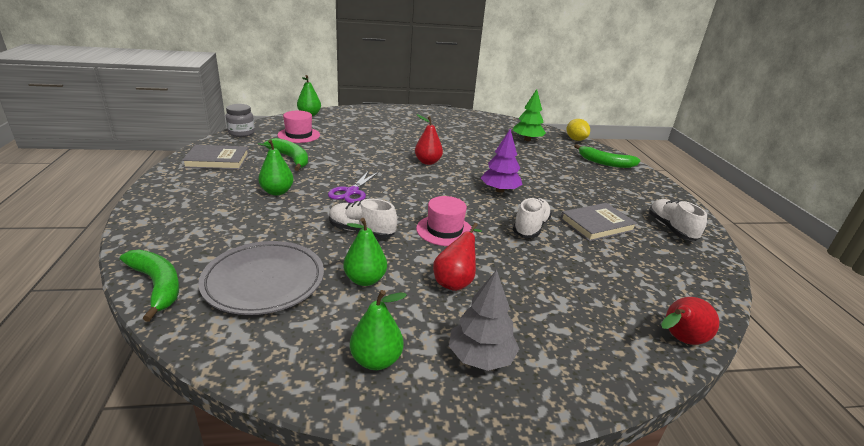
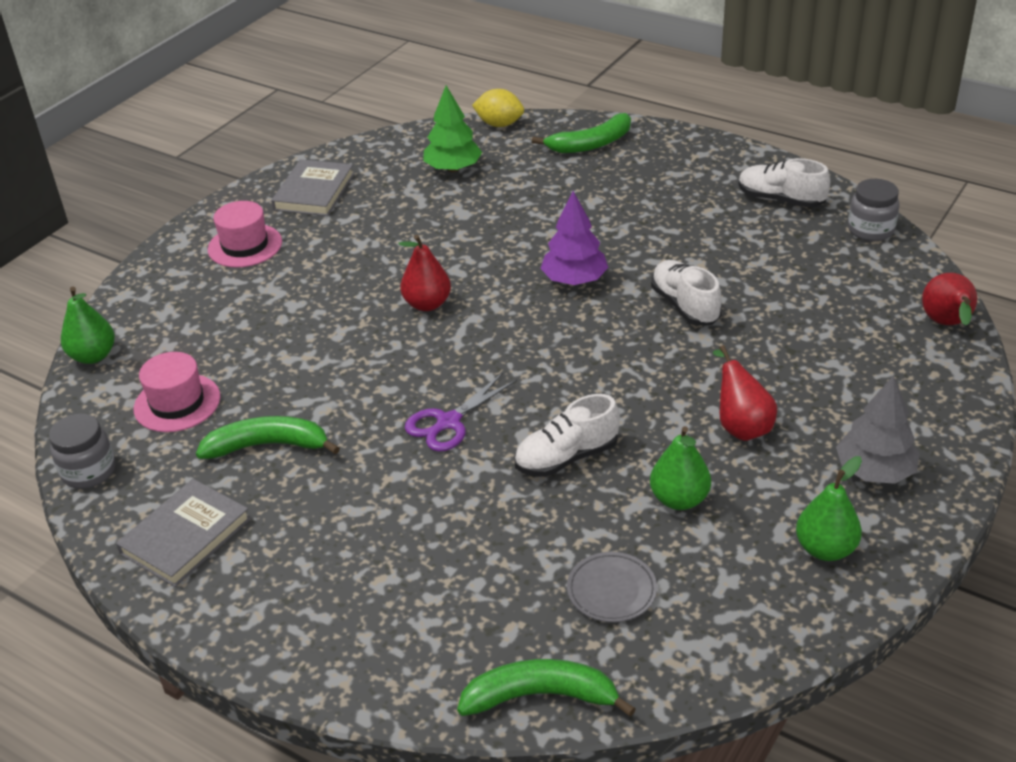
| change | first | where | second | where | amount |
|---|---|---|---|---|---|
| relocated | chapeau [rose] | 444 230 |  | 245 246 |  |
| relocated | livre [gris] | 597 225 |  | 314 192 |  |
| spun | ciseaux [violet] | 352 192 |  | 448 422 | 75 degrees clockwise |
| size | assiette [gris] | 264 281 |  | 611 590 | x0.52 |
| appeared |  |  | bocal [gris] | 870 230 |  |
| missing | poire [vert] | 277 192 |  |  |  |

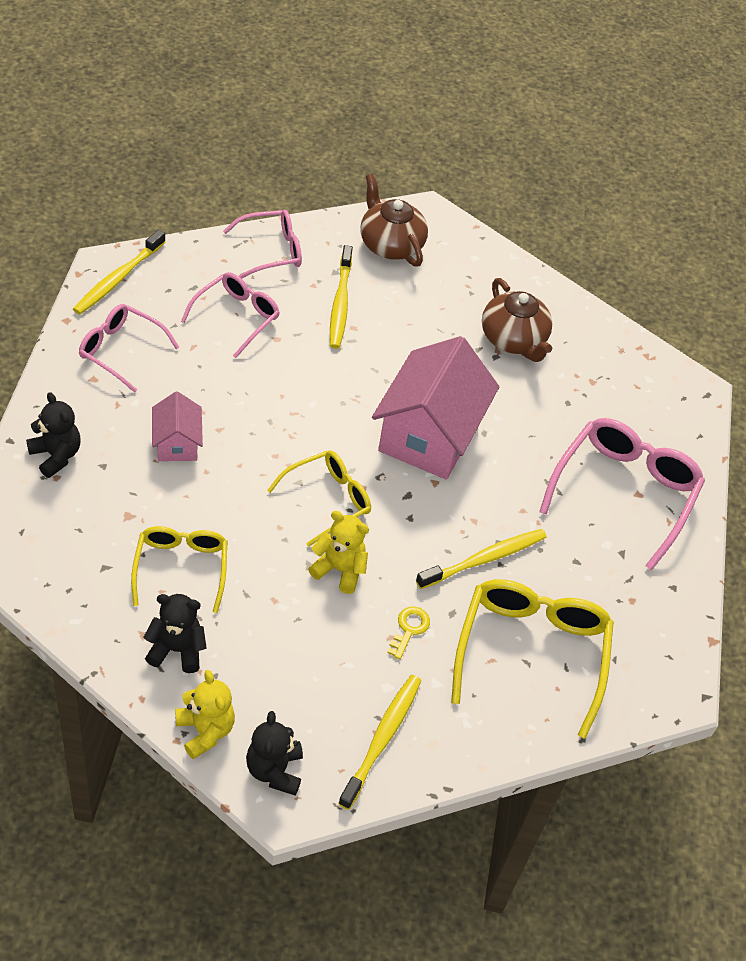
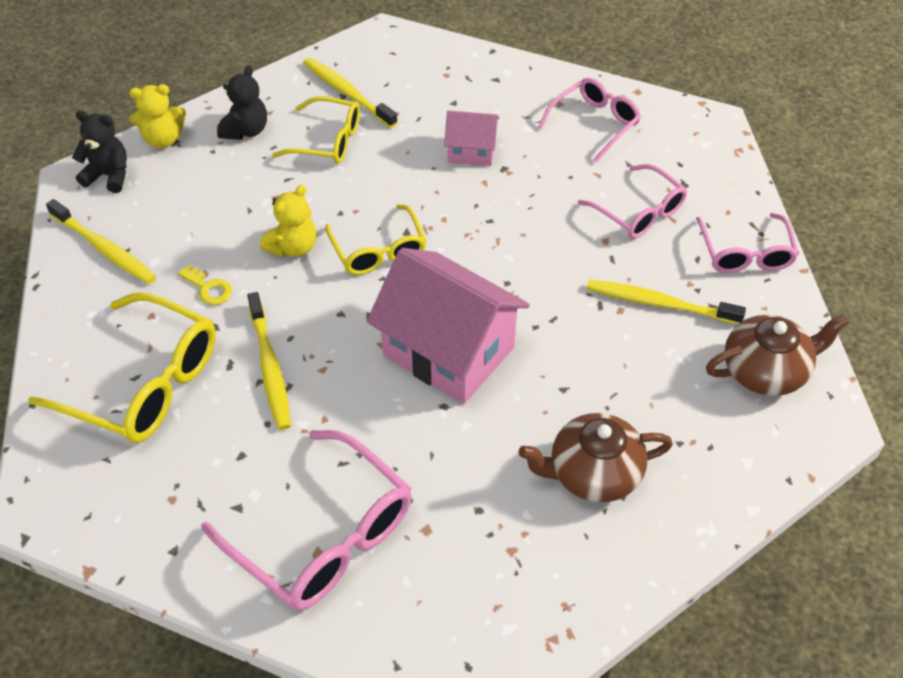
| change | first | where | second | where | amount |
|---|---|---|---|---|---|
| relocated | brosse à dents [jaune] | 117 279 |  | 347 92 |  |
| missing | ours en peluche [noir] | 56 455 |  |  |  |

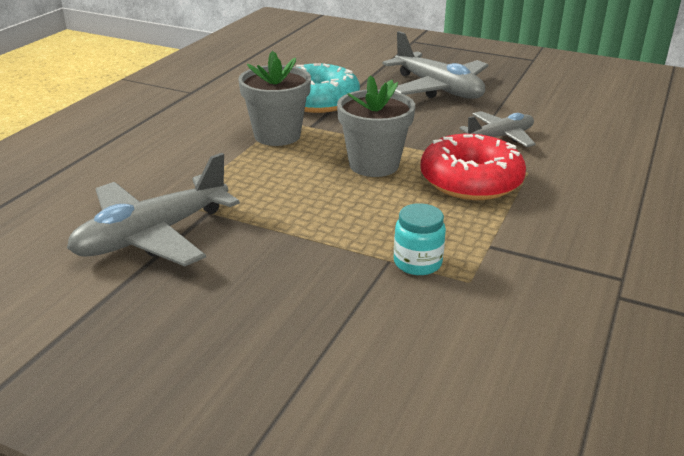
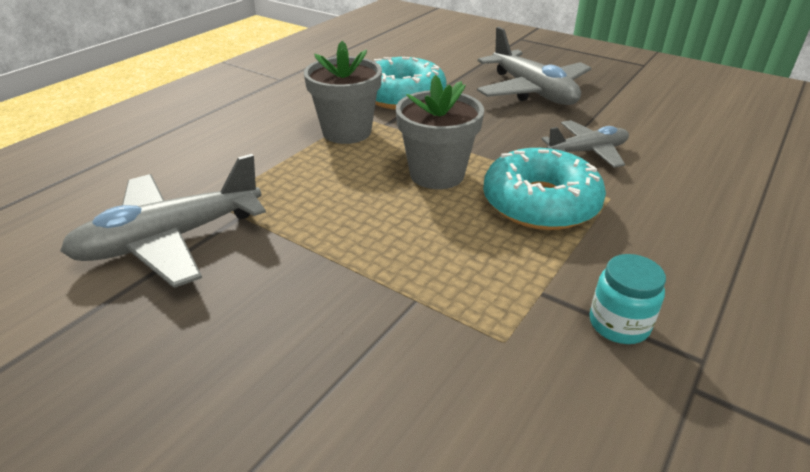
| change | first | where | second | where | amount |
|---|---|---|---|---|---|
| colour | beignet [rouge] | 471 180 | beignet [turquoise] | 540 203 |  |
| relocated | bocal [turquoise] | 417 263 |  | 619 324 |  |

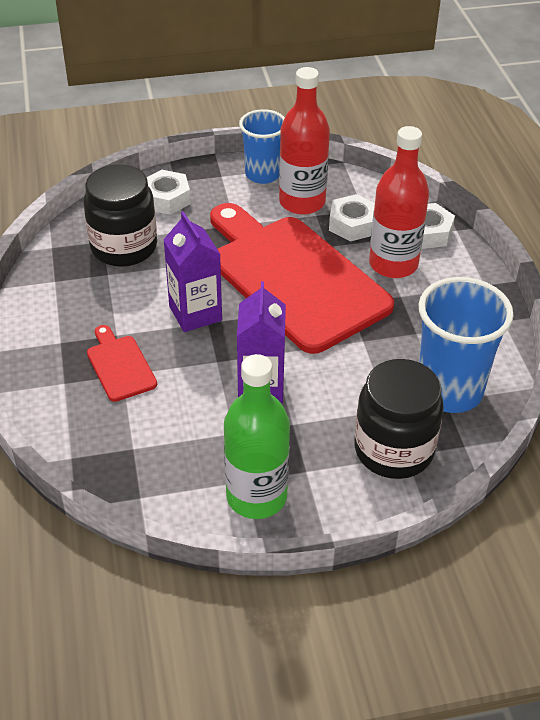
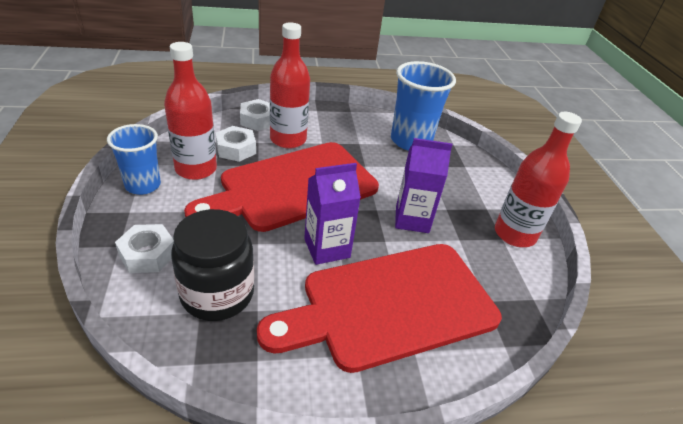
| change | first | where | second | where | amount |
|---|---|---|---|---|---|
| size | planche à découper [rouge] | 120 365 |  | 391 305 | x2.42 |
| colour | bouteille [vert] | 256 496 | bouteille [rouge] | 514 234 |  |
| missing | bocal [noir] | 393 450 |  |  |  |

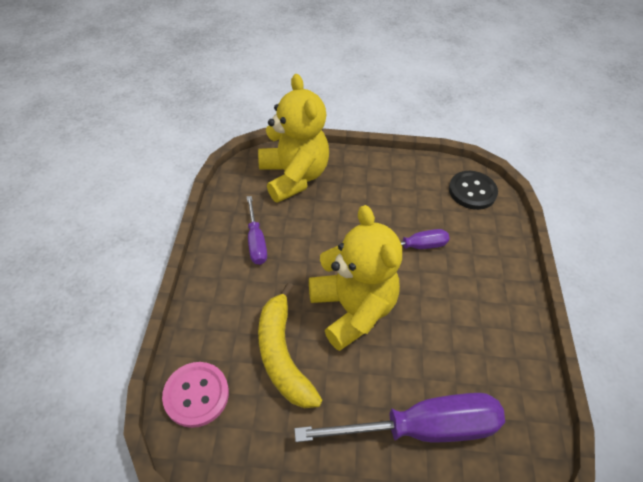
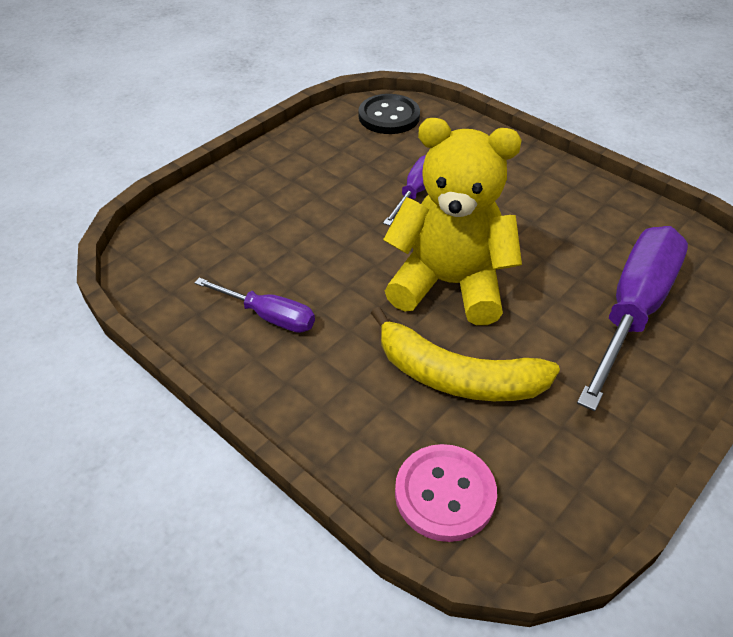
| change | first | where | second | where | amount |
|---|---|---|---|---|---|
| missing | ours en peluche [jaune] | 293 177 |  |  |  |

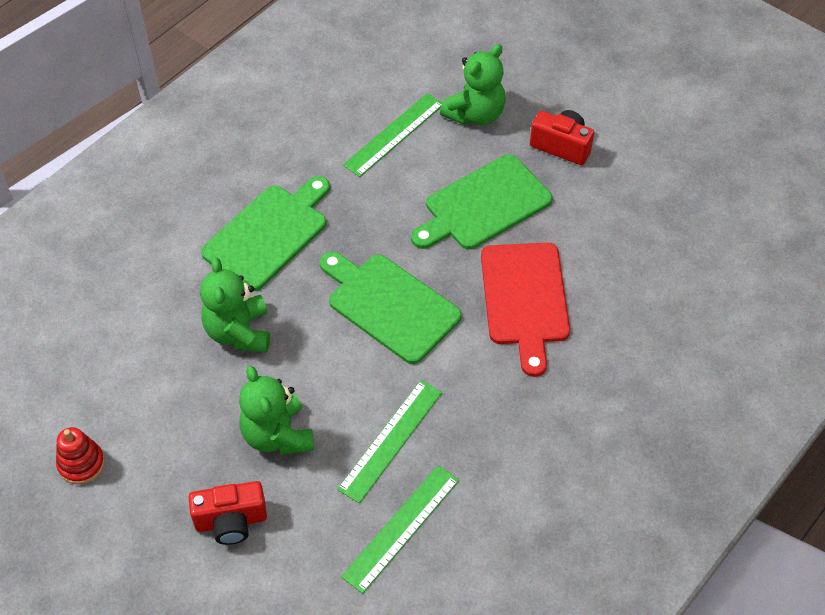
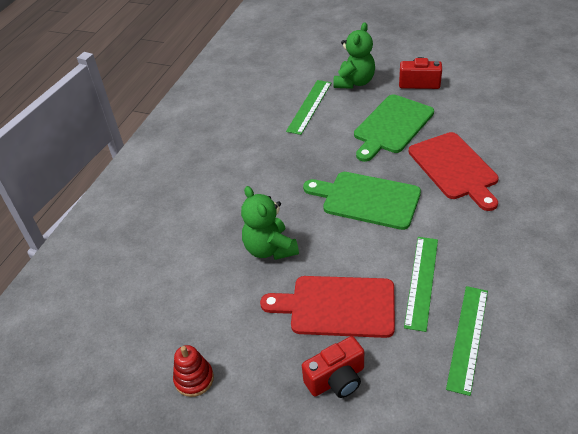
| change | first | where | second | where | amount |
|---|---|---|---|---|---|
| exchanged | ours en peluche [vert] | 277 435 | planche à découper [rouge] | 337 306 |  |
| missing | planche à découper [vert] | 269 234 |  |  |  |

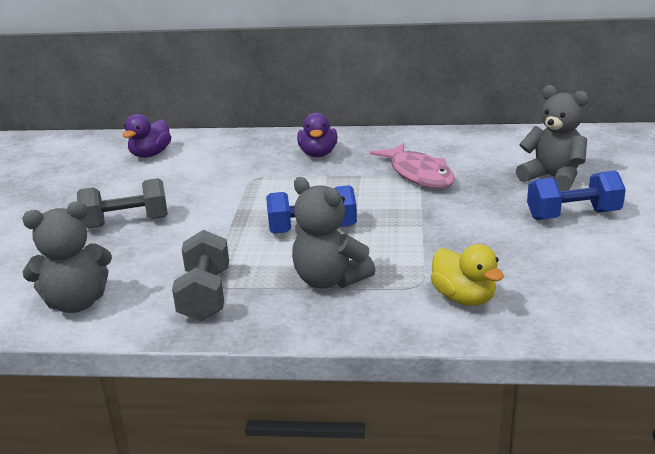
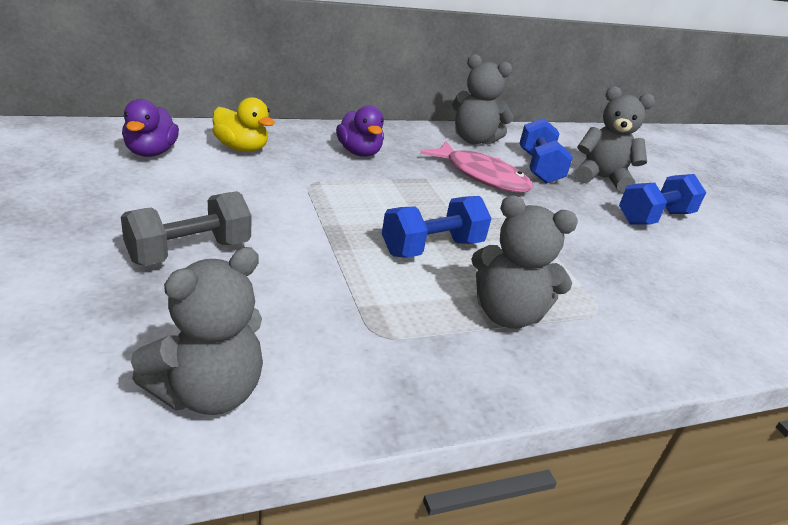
| change | first | where | second | where | amount |
|---|---|---|---|---|---|
| relocated | canard [jaune] | 464 298 |  | 241 148 |  |
| appeared |  |  | ours en peluche [gris] | 474 140 |  |
| appeared |  |  | haltère [bleu] | 539 168 |  |
| missing | haltère [gris] | 205 295 |  |  |  |

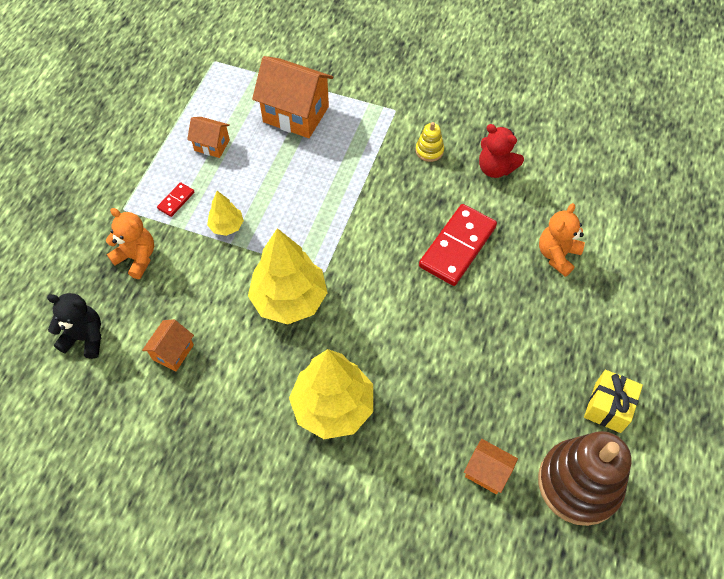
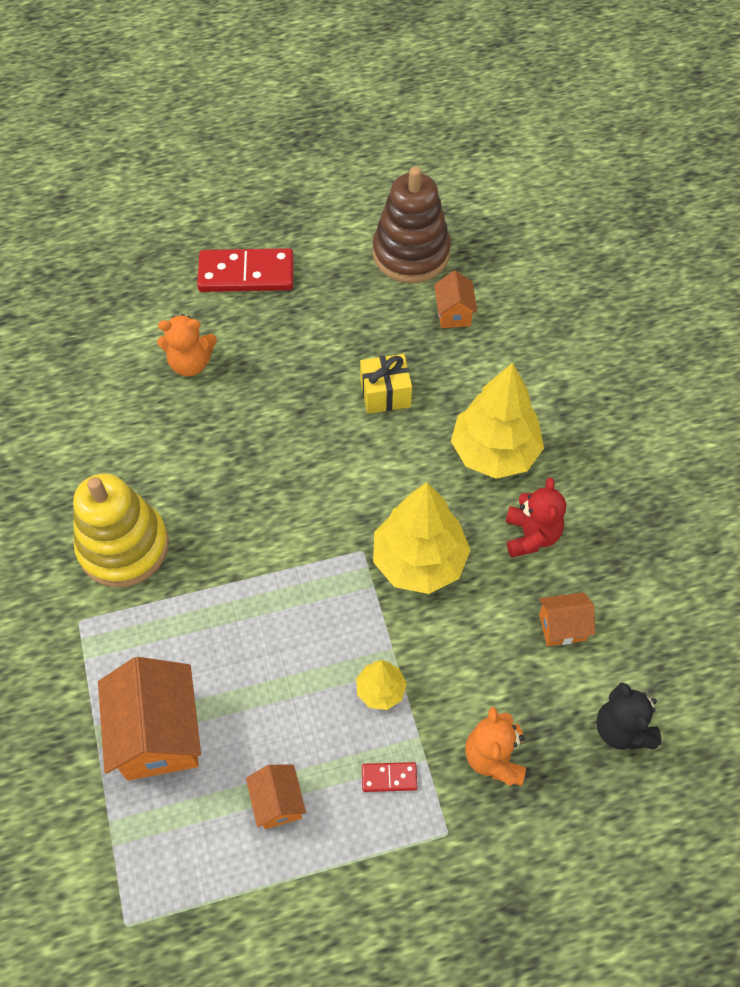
| change | first | where | second | where | amount |
|---|---|---|---|---|---|
| size | jouet à empiler [jaune] | 429 150 |  | 123 546 | x2.31 |
| relocated | domino [rouge] | 457 246 |  | 246 274 |  |
| relocated | cadeau [jaune] | 608 407 |  | 385 394 |  |
| relocated | ours en peluche [rouge] | 495 168 |  | 531 535 |  |

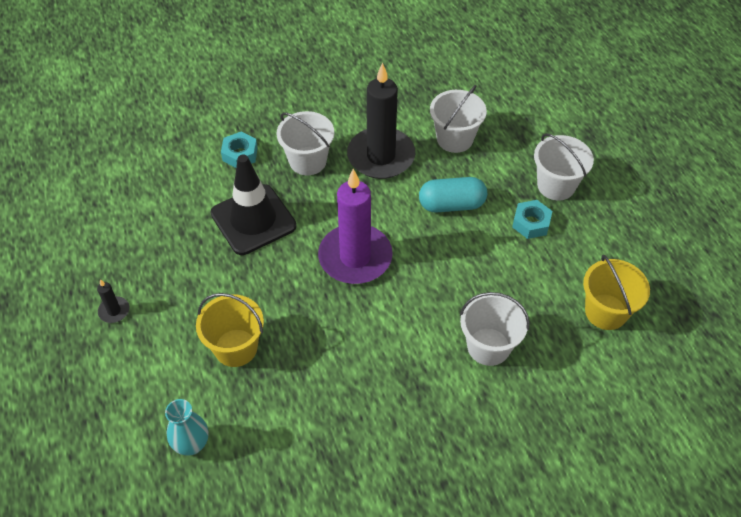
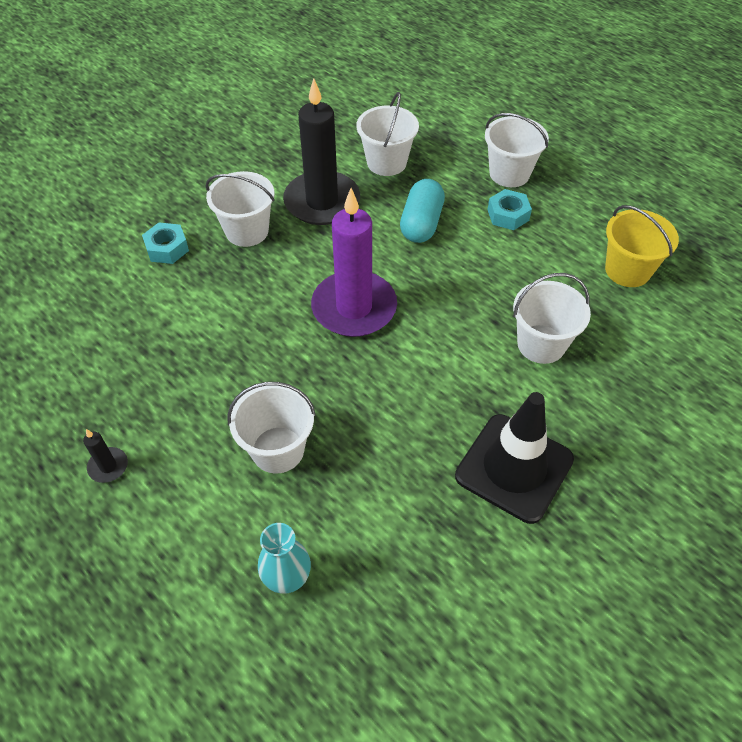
| change | first | where | second | where | amount |
|---|---|---|---|---|---|
| colour | seau [jaune] | 236 348 | seau [blanc] | 278 450 |  |
| spun | gélule [turquoise] | 451 204 |  | 421 223 | 45 degrees counterclockwise |
| relocated | cône de chantier [noir] | 253 220 |  | 514 468 |  |

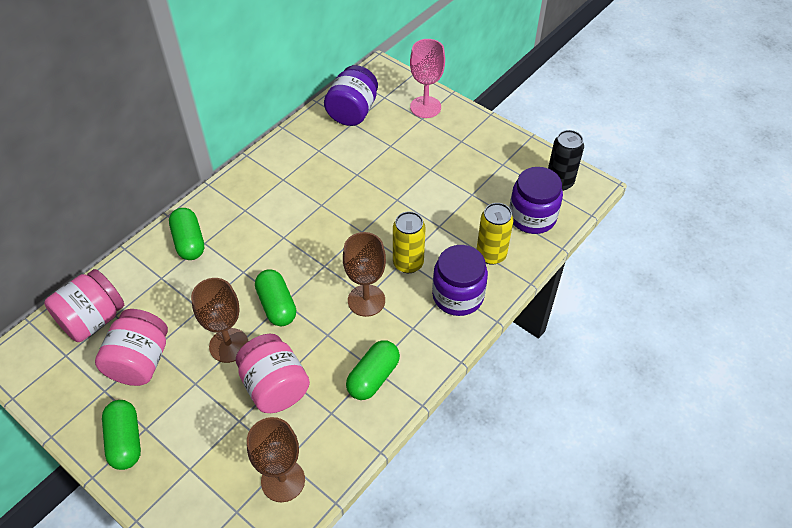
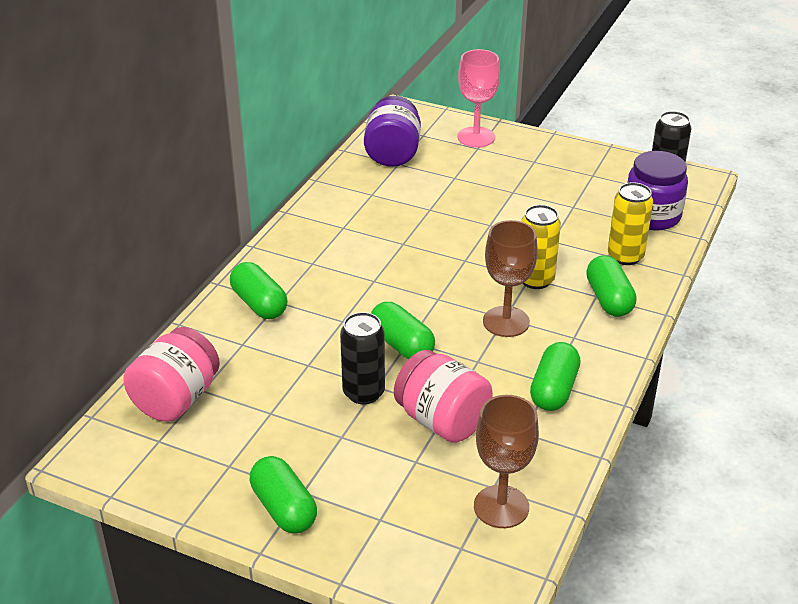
| change | first | where | second | where | amount |
|---|---|---|---|---|---|
| exchanged | verre à pied [marron] | 229 345 | canette [noir] | 363 392 |  |
| exchanged | bocal [violet] | 458 296 | gélule [vert] | 609 299 |  |
| missing | bocal [rose] | 140 361 |  |  |  |

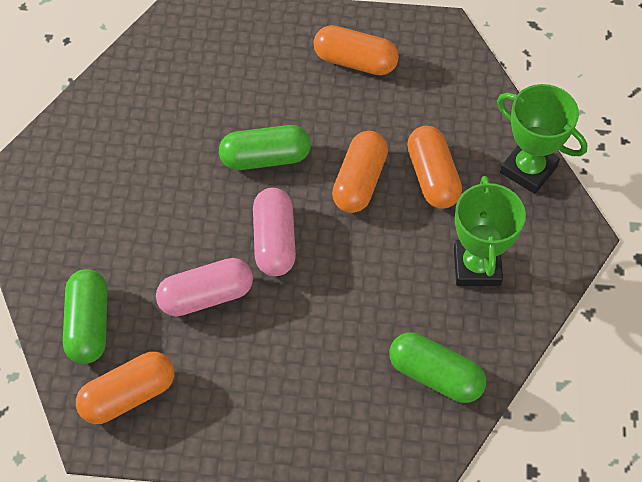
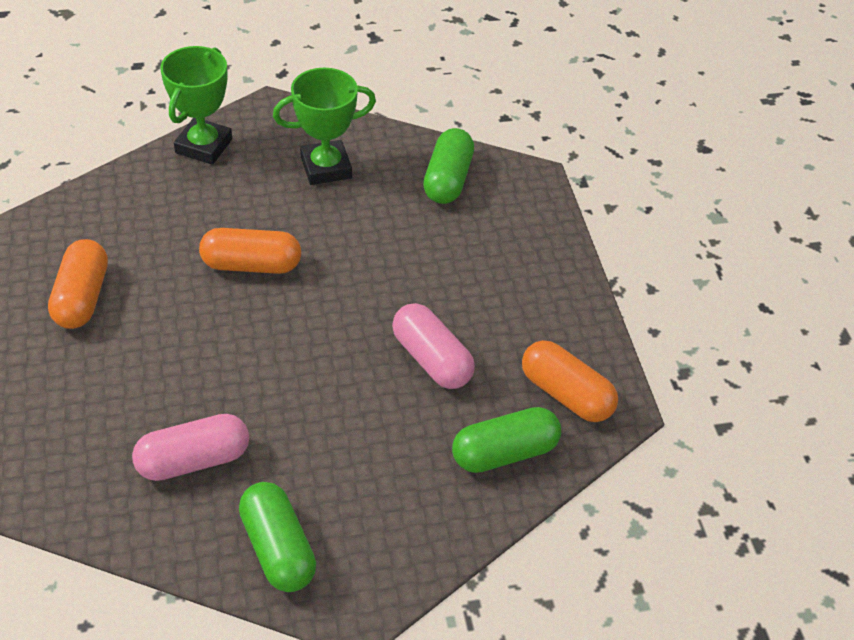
| change | first | where | second | where | amount |
|---|---|---|---|---|---|
| relocated | gélule [rose] | 274 241 |  | 193 460 |  |
| relocated | gélule [vert] | 265 158 |  | 278 548 |  |
| missing | gélule [orange] | 432 177 |  |  |  |

